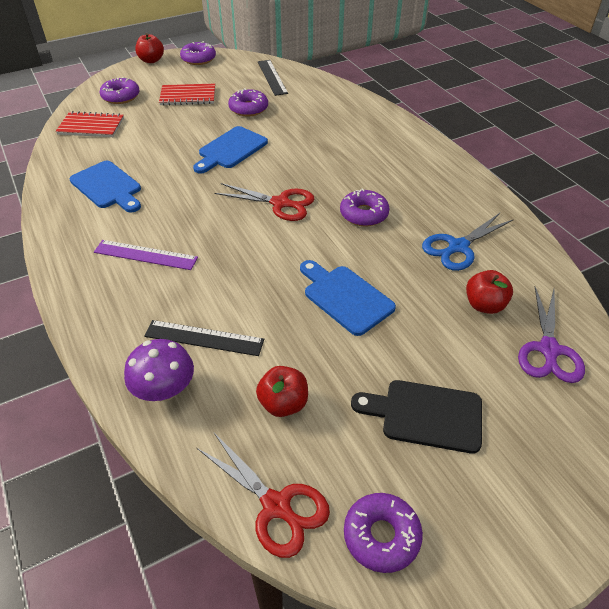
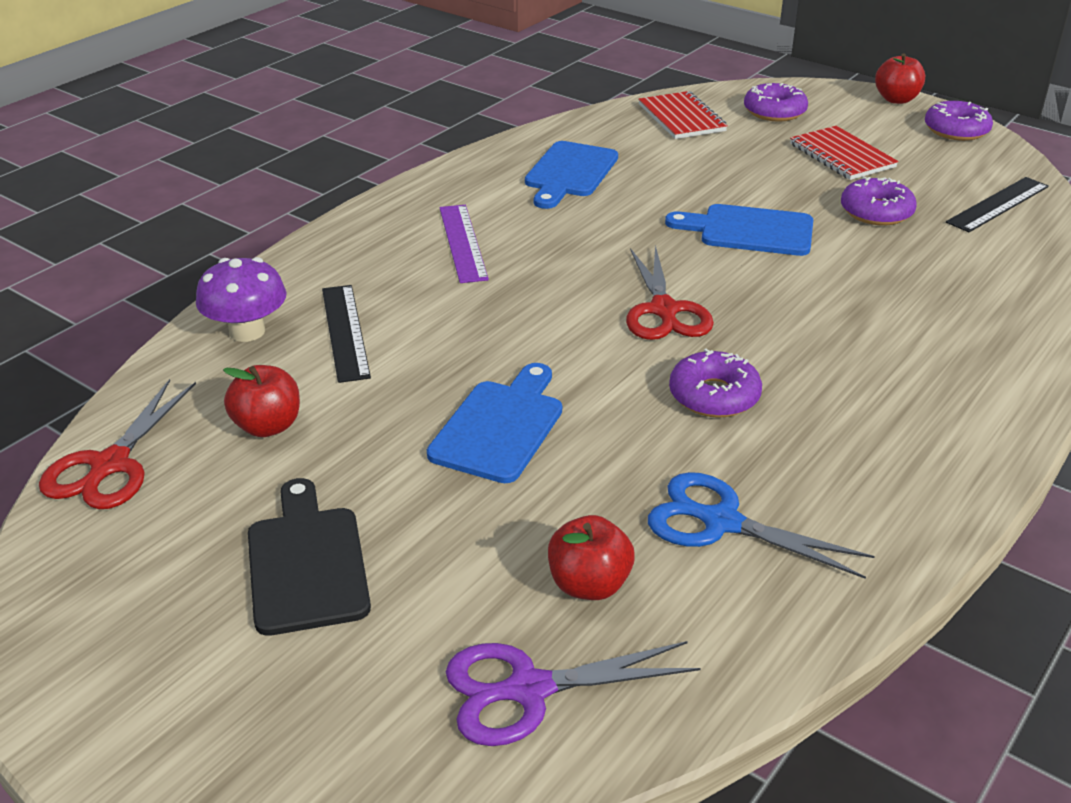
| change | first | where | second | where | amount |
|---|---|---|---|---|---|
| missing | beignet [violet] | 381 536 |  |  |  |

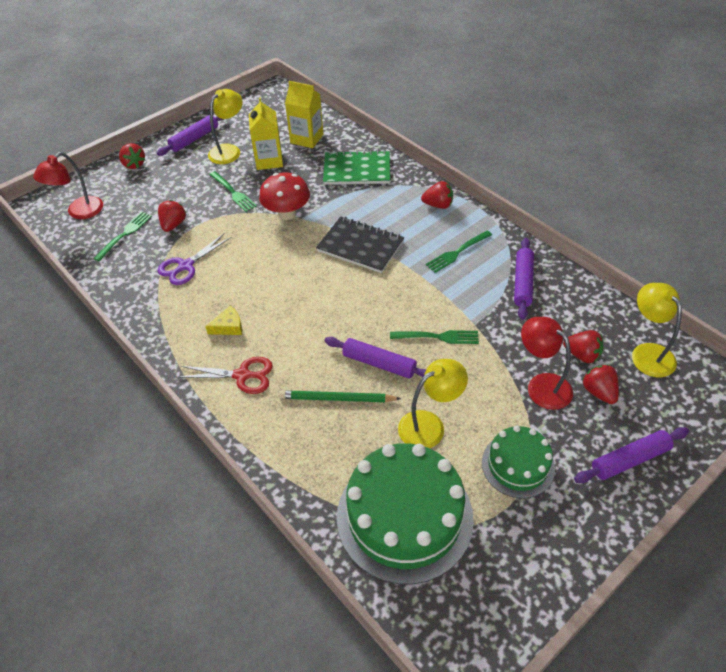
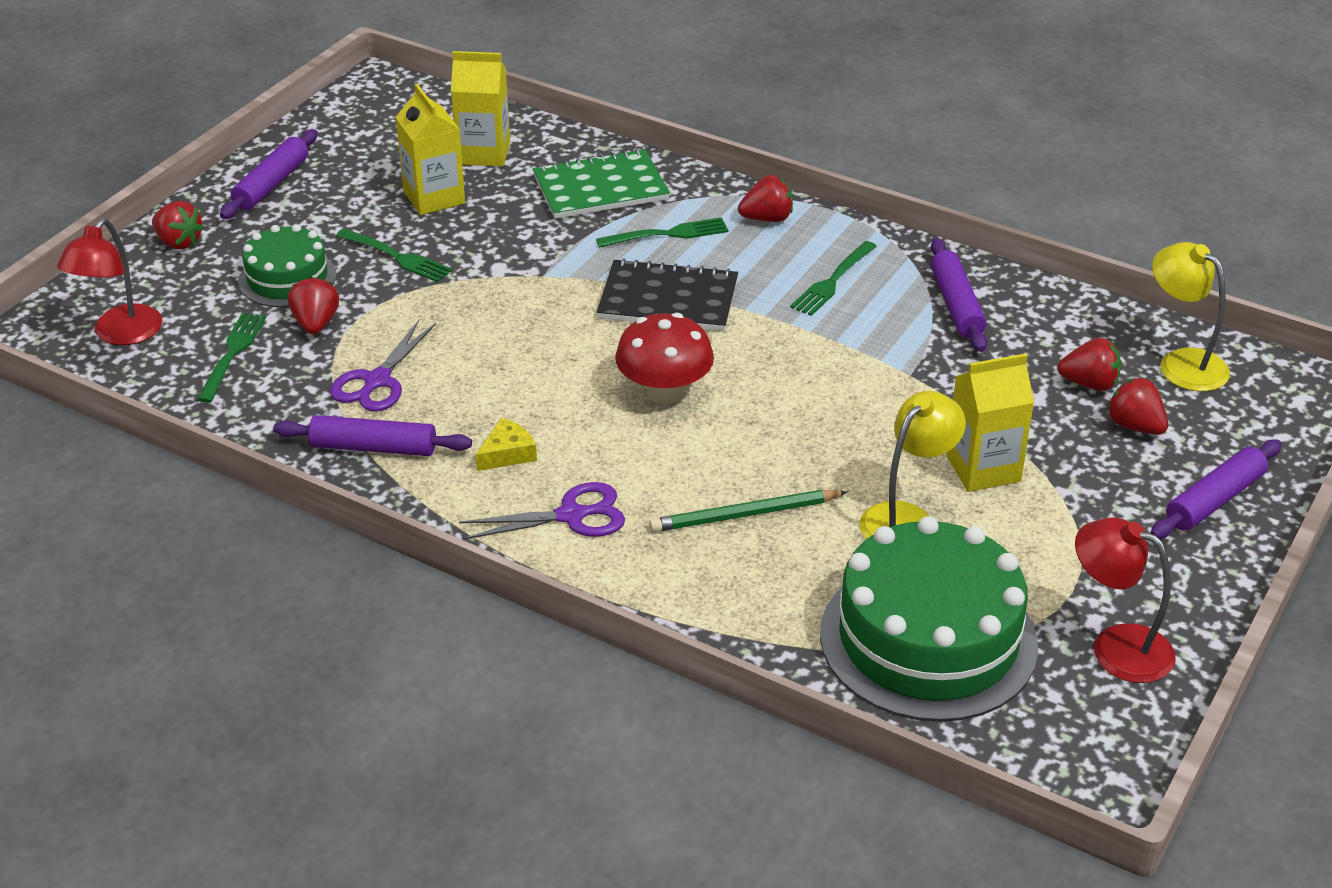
| change | first | where | second | where | amount |
|---|---|---|---|---|---|
| relocated | gâteau [vert] | 518 465 |  | 287 278 |  |
| relocated | rouleau à pâtisserie [violet] | 379 363 |  | 374 447 |  |
| colour | ciseaux [rouge] | 242 375 | ciseaux [violet] | 571 516 |  |
| relocated | fourchette [vert] | 438 337 |  | 668 234 |  |
| relocated | champignon [rouge] | 287 213 |  | 664 392 |  |
| appeared |  |  | brique de lait [jaune] | 983 468 |  |
| relocated | lampe [rouge] | 542 385 |  | 1116 647 |  |
| missing | lampe [jaune] | 229 150 |  |  |  |

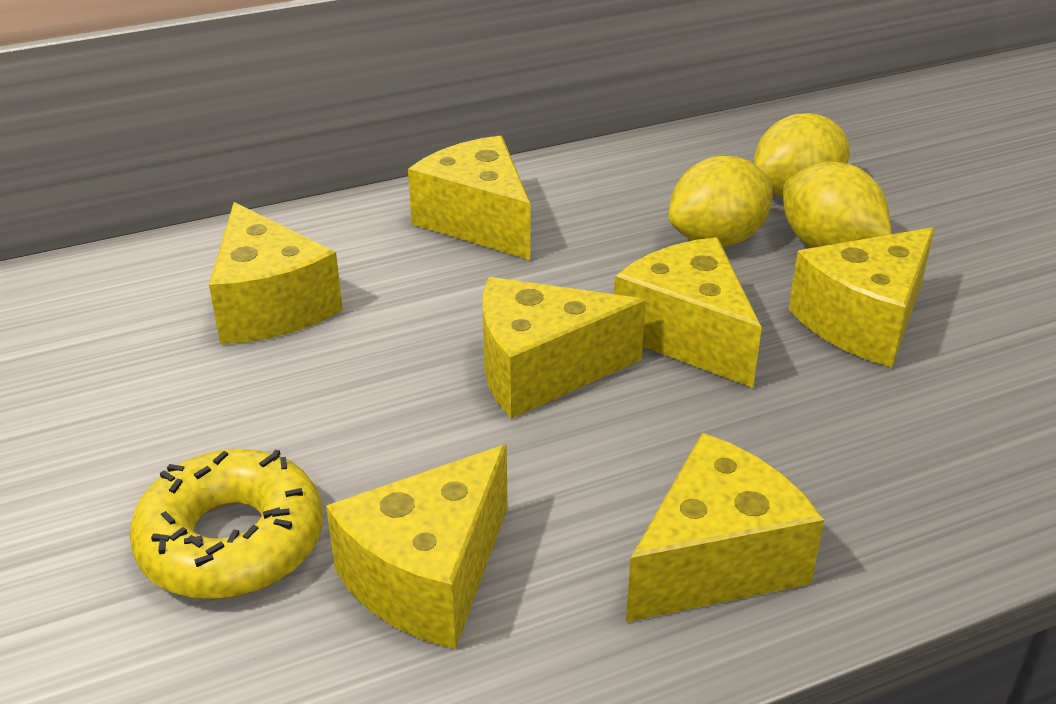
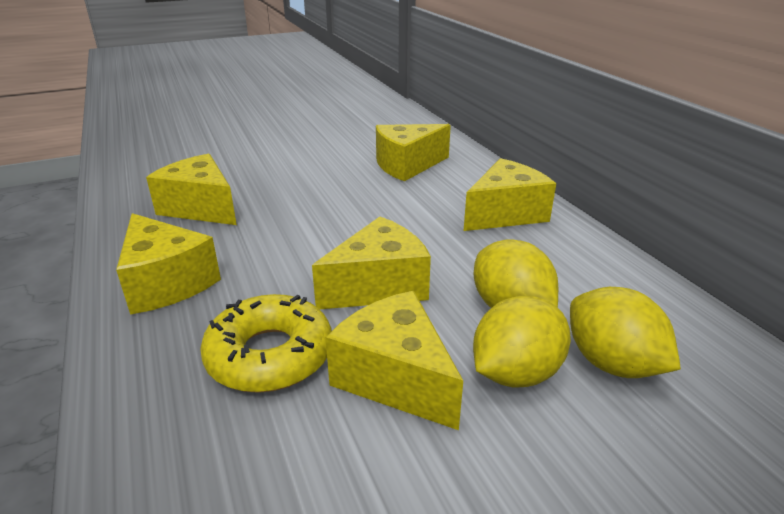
| change | first | where | second | where | amount |
|---|---|---|---|---|---|
| relocated | beignet [jaune] | 231 541 |  | 270 355 |  |
| missing | fromage [jaune] | 541 371 |  |  |  |

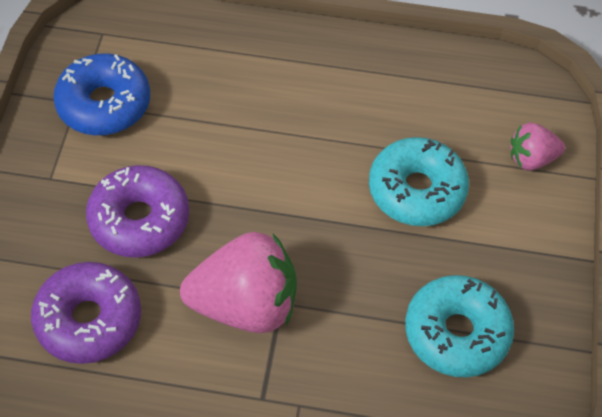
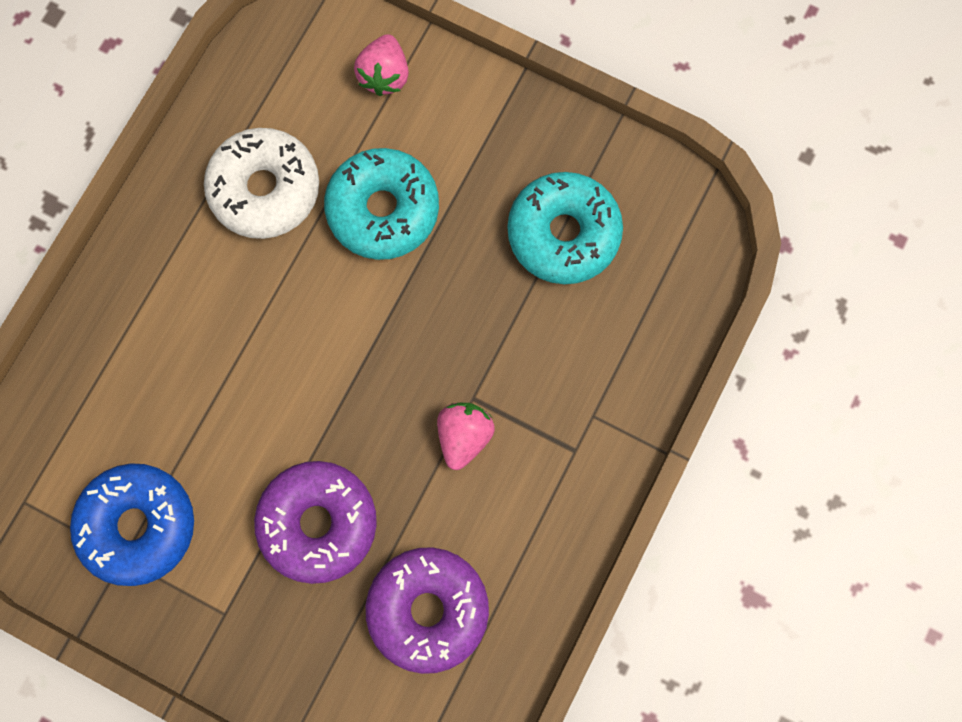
| change | first | where | second | where | amount |
|---|---|---|---|---|---|
| appeared |  |  | beignet [blanc] | 265 189 |  |
| size | fraise [rose] | 245 305 |  | 464 436 | x0.52 |

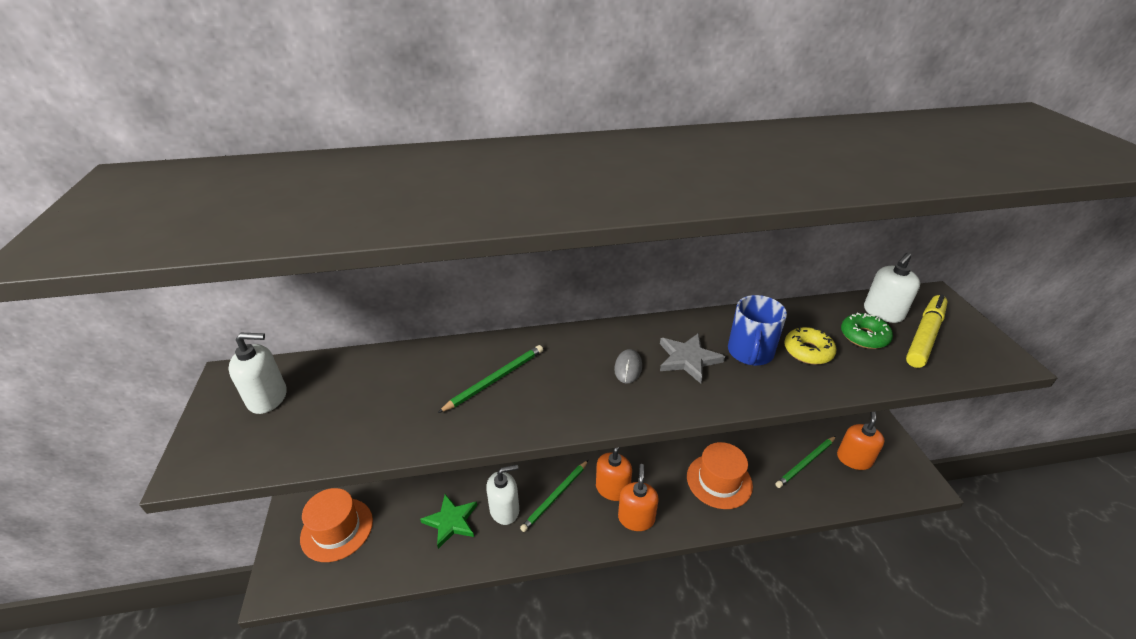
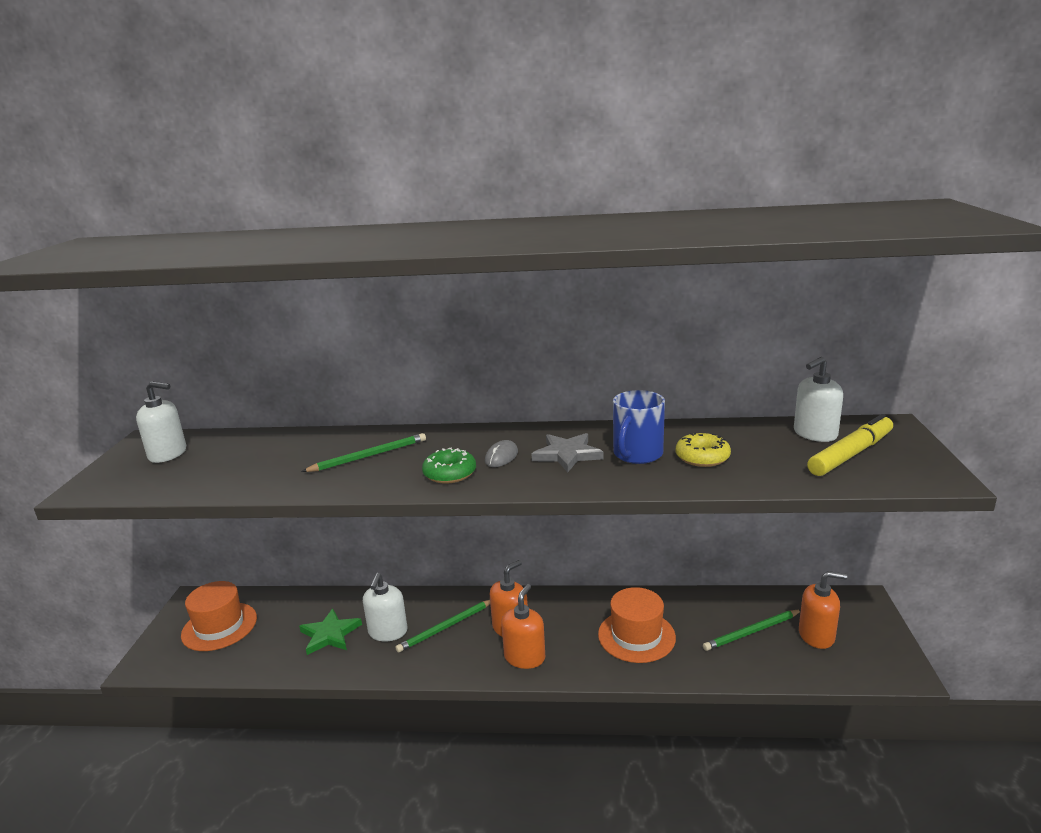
| change | first | where | second | where | amount |
|---|---|---|---|---|---|
| spun | distributeur de savon [blanc] | 504 510 |  | 388 632 | 105 degrees clockwise |
| relocated | beignet [vert] | 864 336 |  | 450 473 |  |
| spun | distributeur de savon [orange] | 854 459 |  | 816 635 | 60 degrees clockwise |

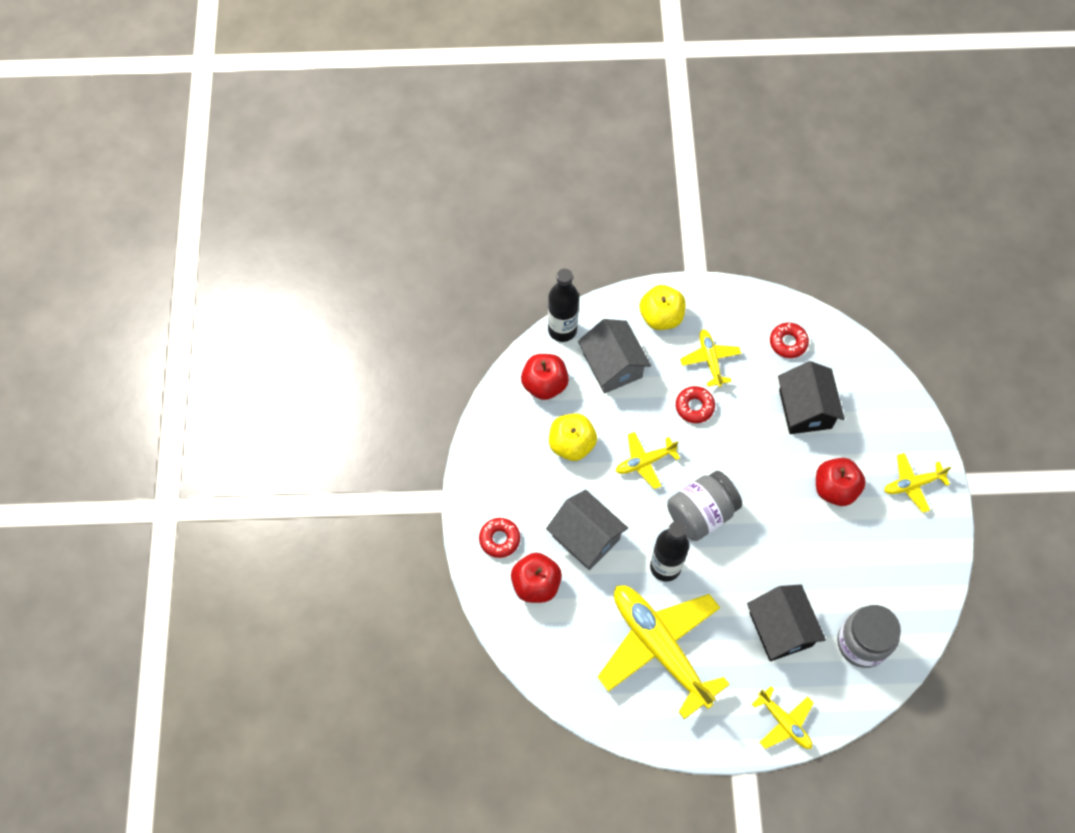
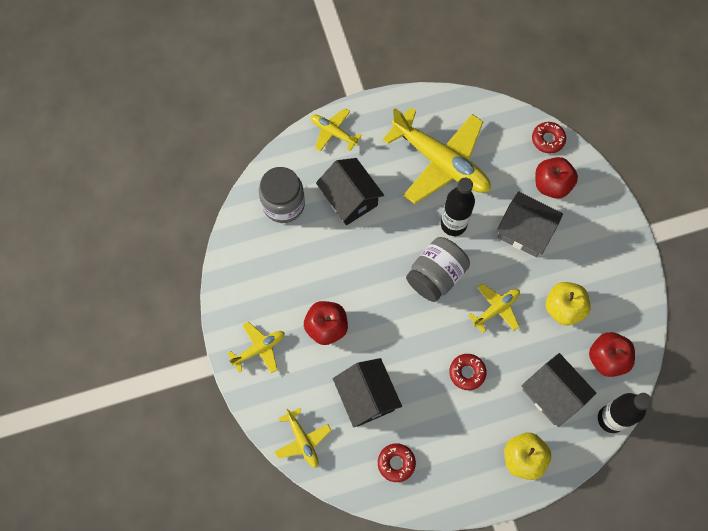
| change | first | where | second | where | amount |
|---|---|---|---|---|---|
| relocated | avion [jaune] | 710 360 |  | 302 440 |  |
| relocated | beignet [rouge] | 499 539 |  | 548 139 |  |

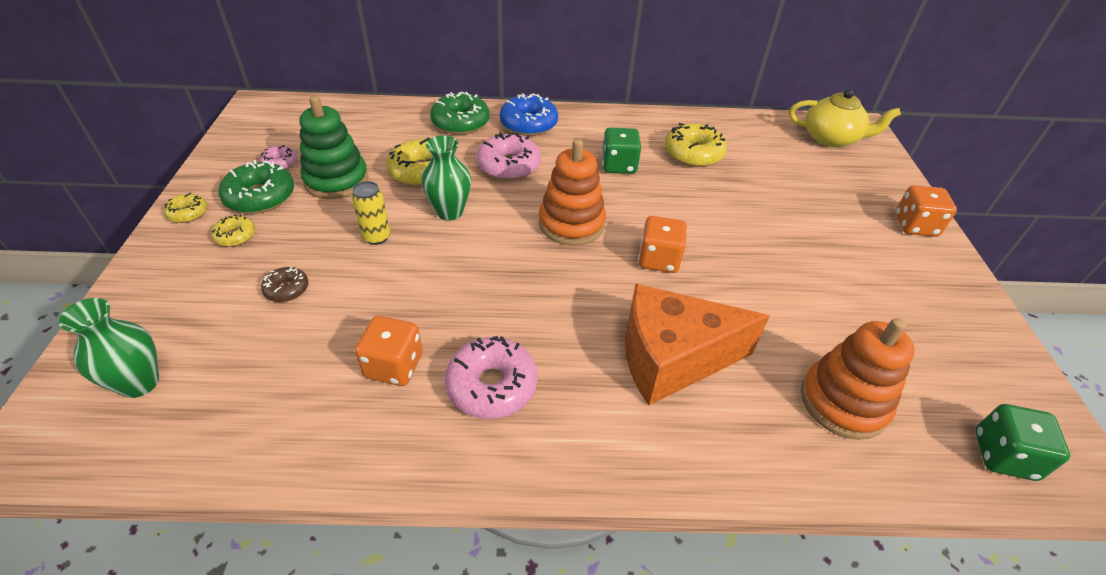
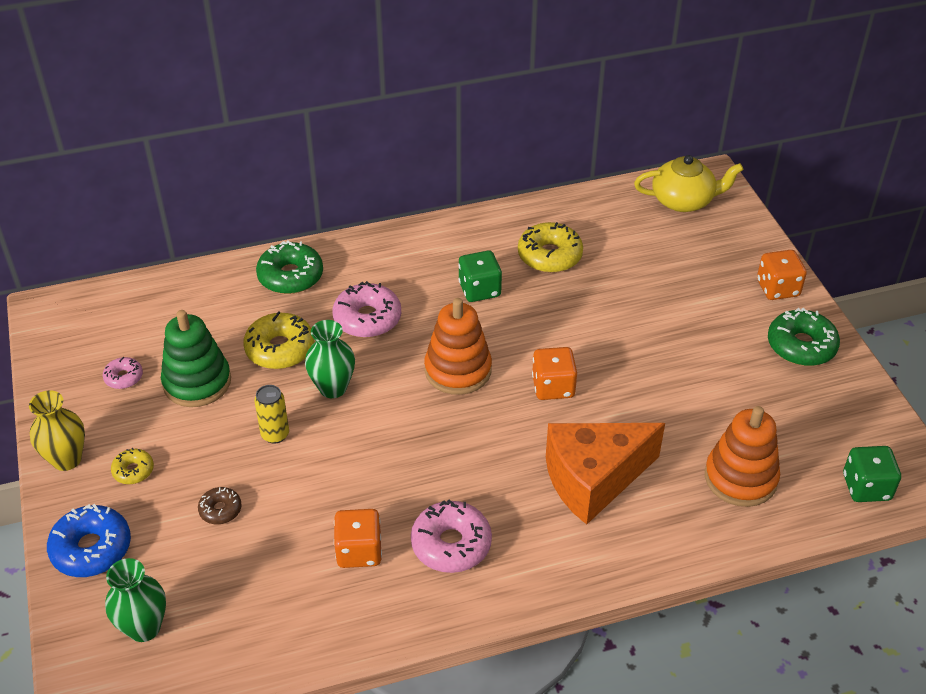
| change | first | where | second | where | amount |
|---|---|---|---|---|---|
| exchanged | beignet [jaune] | 188 213 | vase [jaune] | 67 459 |  |
| relocated | beignet [bleu] | 528 124 |  | 91 549 |  |
| relocated | beignet [vert] | 260 197 |  | 801 346 |  |

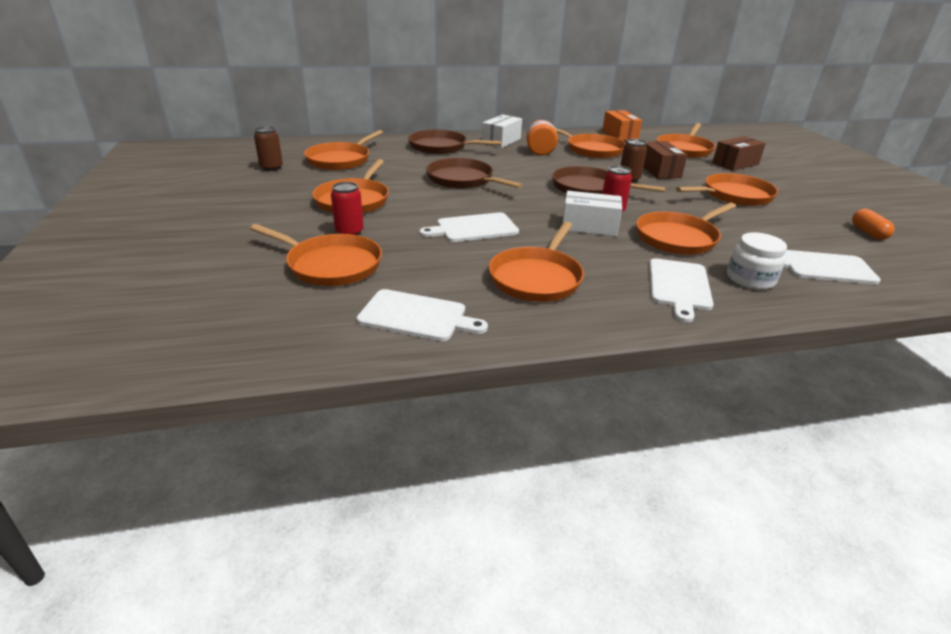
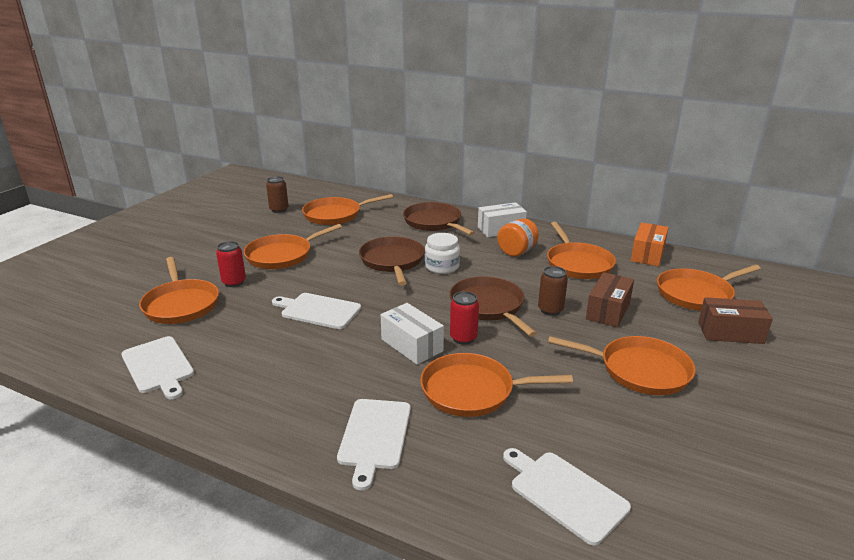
| change | first | where | second | where | amount |
|---|---|---|---|---|---|
| spun | planche à découper [blanc] | 679 286 |  | 374 436 | 45 degrees counterclockwise |
| relocated | bocal [blanc] | 750 279 |  | 442 267 |  |
| missing | poêle [orange] | 537 278 |  |  |  |
| missing | gélule [orange] | 868 233 |  |  |  |

